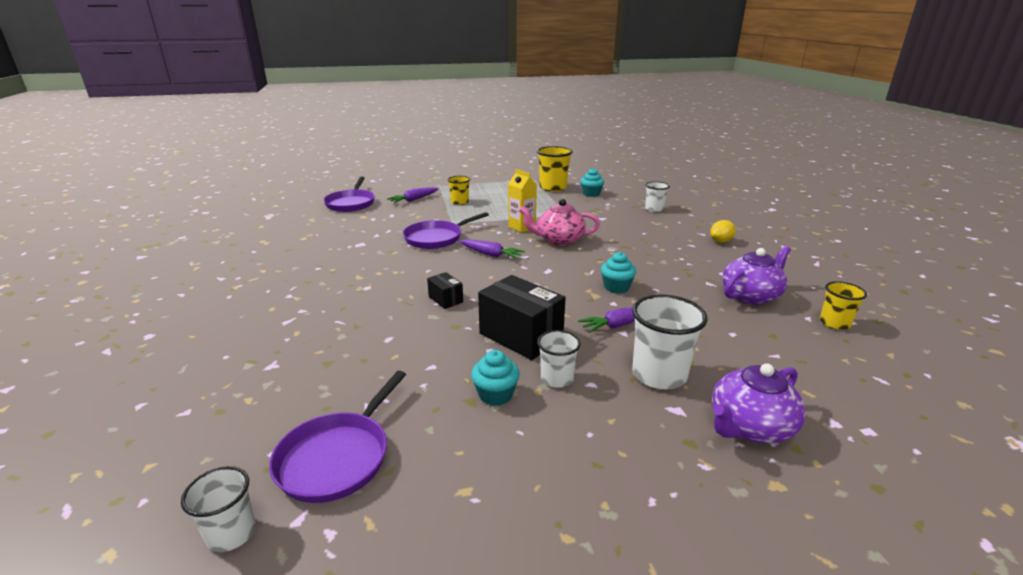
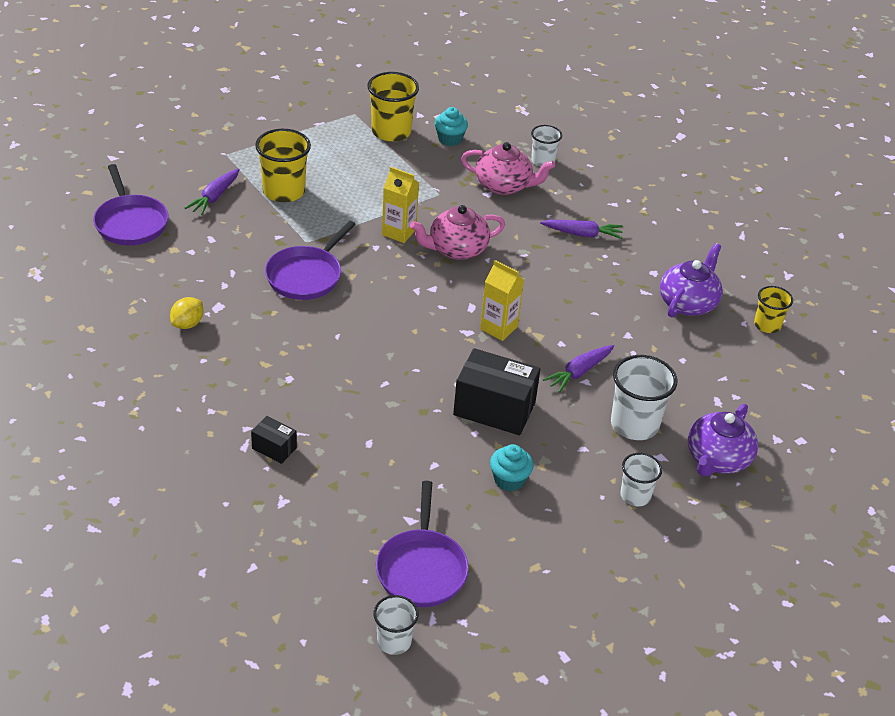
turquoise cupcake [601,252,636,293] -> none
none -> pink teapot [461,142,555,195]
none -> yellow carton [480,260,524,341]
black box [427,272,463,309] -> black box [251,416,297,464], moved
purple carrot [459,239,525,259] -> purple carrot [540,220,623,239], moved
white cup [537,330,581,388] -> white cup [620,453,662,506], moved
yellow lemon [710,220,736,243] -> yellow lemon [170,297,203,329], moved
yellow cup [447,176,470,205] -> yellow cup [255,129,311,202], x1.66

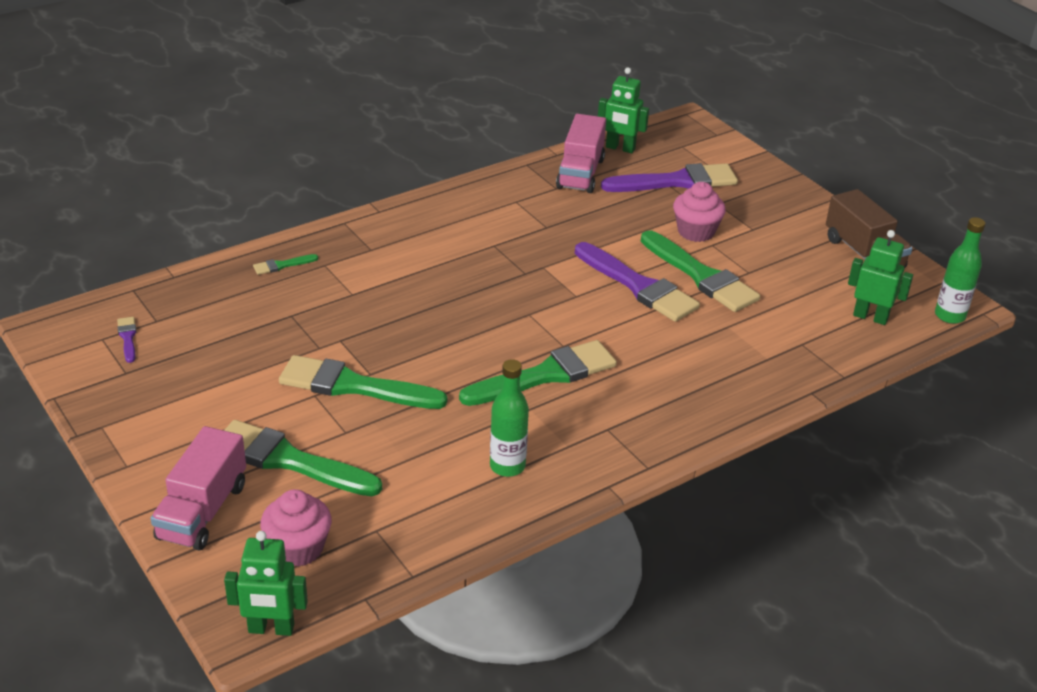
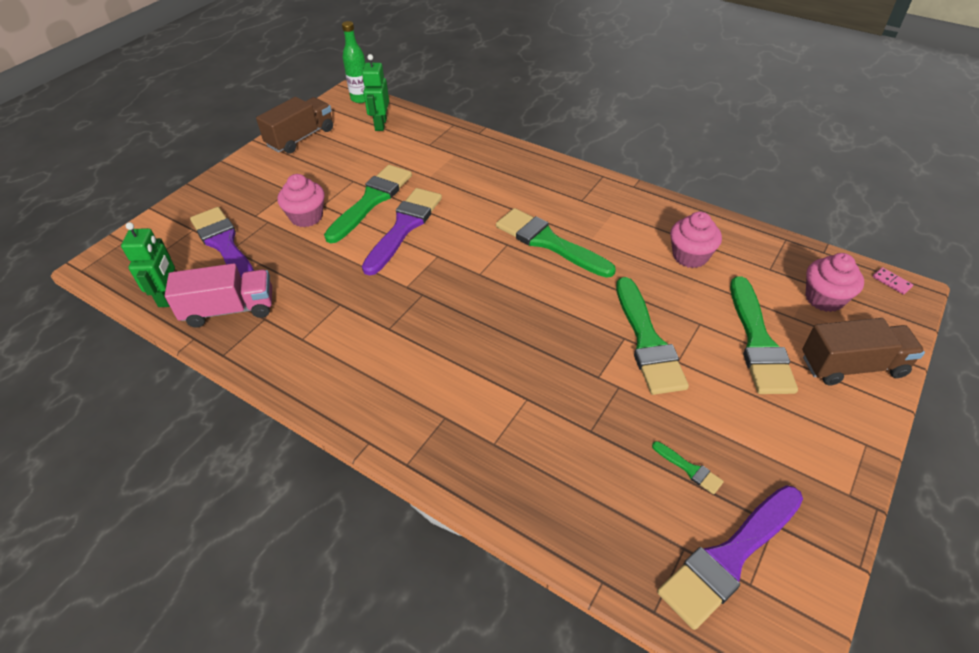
green bottle [490,359,529,477] -> none
none -> pink cupcake [670,211,722,268]
green brush [253,254,318,275] -> green brush [652,441,724,494], moved
green robot [224,531,308,636] -> pink domino [873,267,913,294]
pink truck [150,426,246,551] -> brown truck [802,318,925,385]
purple brush [117,317,137,363] -> purple brush [657,485,803,630], x2.33

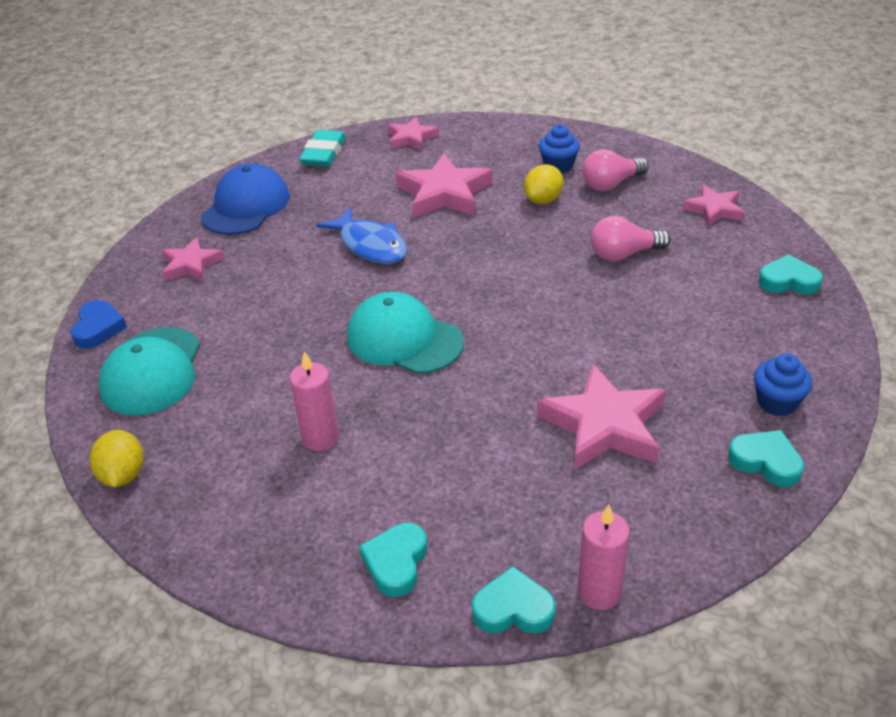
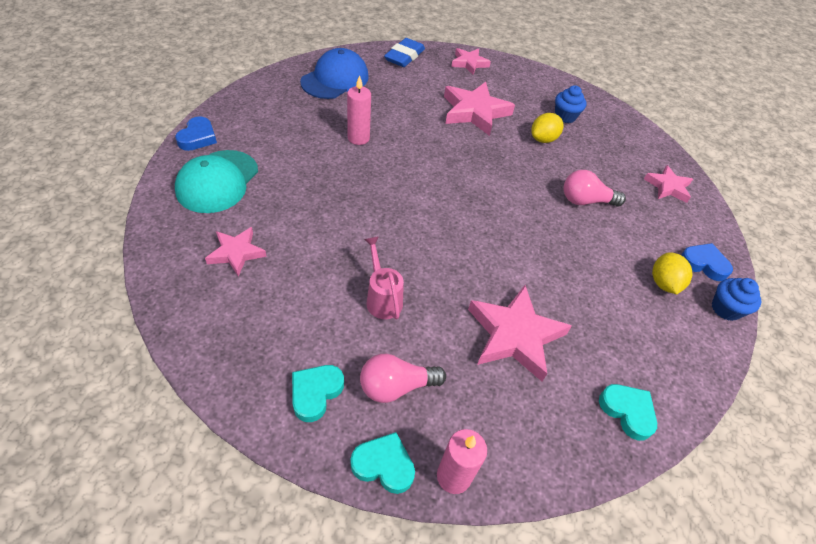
blue fish [316,207,407,264] -> none
turquoise cap [347,292,464,374] -> none
none -> pink watering can [364,236,404,319]
yellow lemon [90,430,144,487] -> yellow lemon [652,252,692,294], moved
pink star [161,237,224,281] -> pink star [205,227,267,276], moved
pink candle [290,351,339,451] -> pink candle [347,75,371,145], moved
pink light bulb [582,149,649,191] -> pink light bulb [360,354,446,403], moved
blue cupcake [754,353,812,416] -> blue cupcake [712,278,762,321], moved
turquoise eraser [299,130,346,167] -> blue eraser [384,38,425,67]
turquoise heart [758,254,823,295] -> blue heart [681,243,733,281]

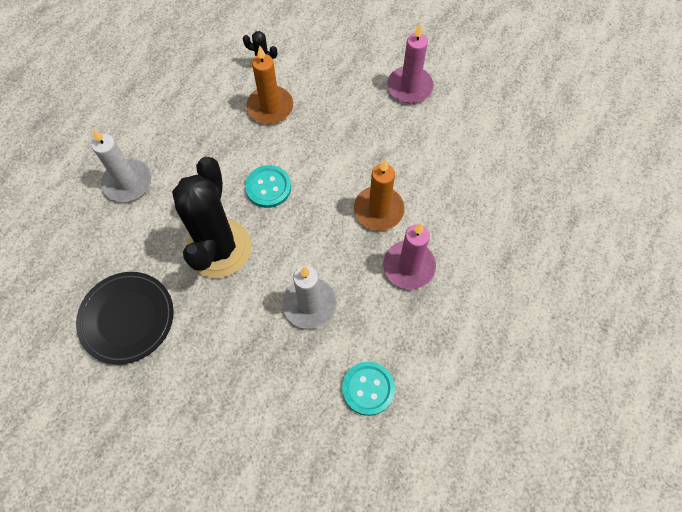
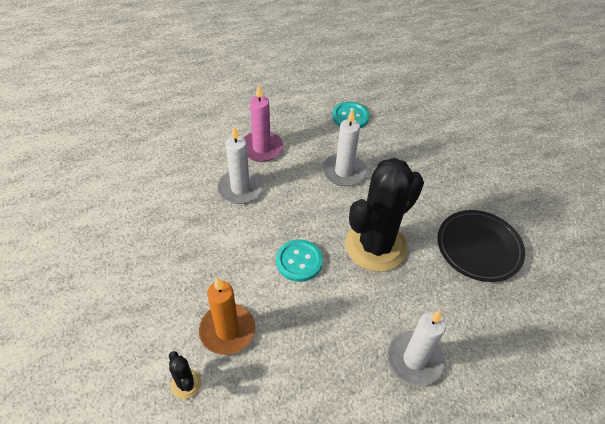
pink candle [387,24,434,103] -> none
orange candle [354,160,405,231] -> white candle [217,126,263,204]

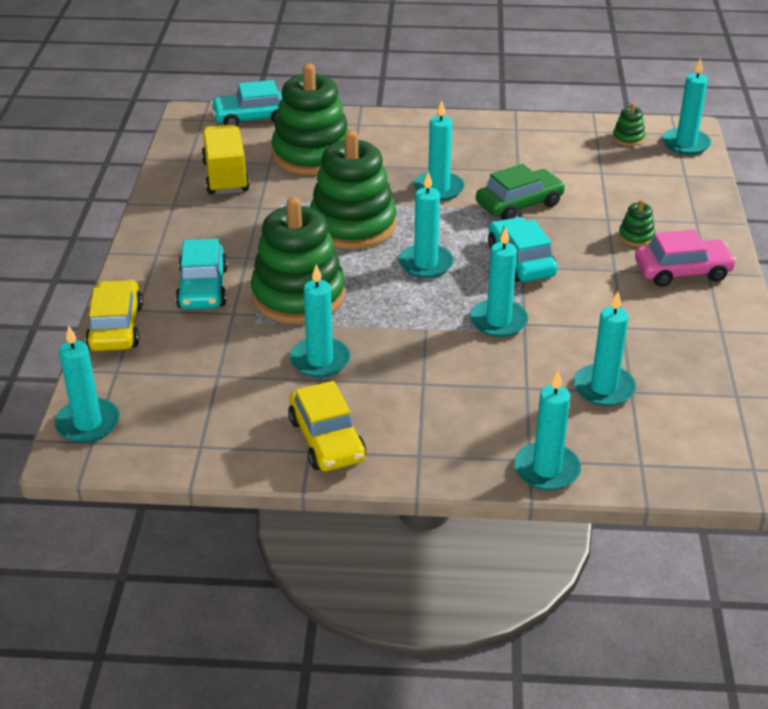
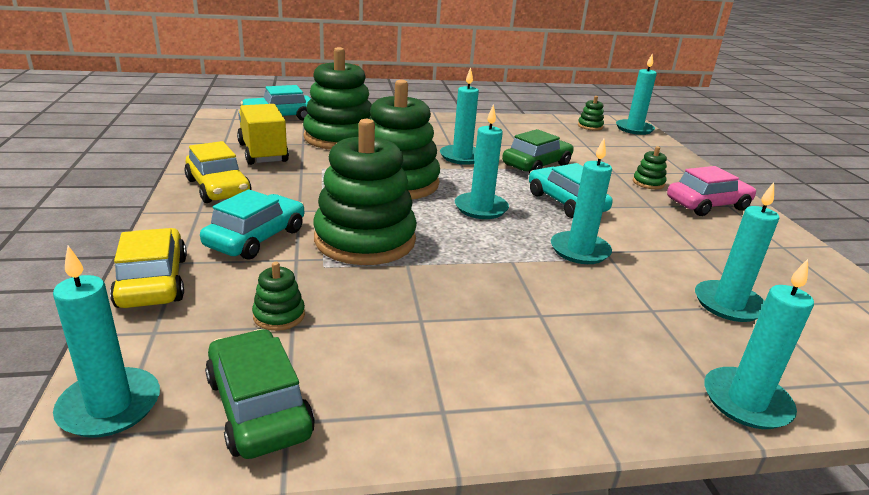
turquoise candle [290,264,350,378] -> none
none -> green car [205,329,315,459]
none -> green stacking toy [252,262,305,331]
yellow car [288,381,366,471] -> yellow car [184,141,251,203], moved
turquoise car [175,239,228,309] -> turquoise car [200,189,304,260], 135 degrees counterclockwise

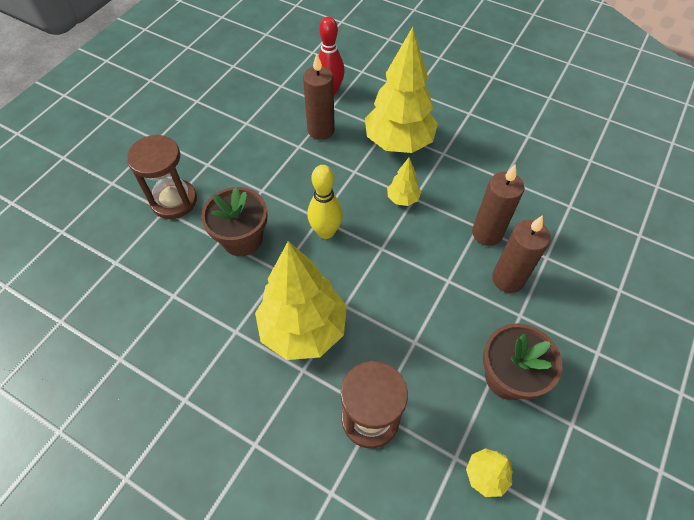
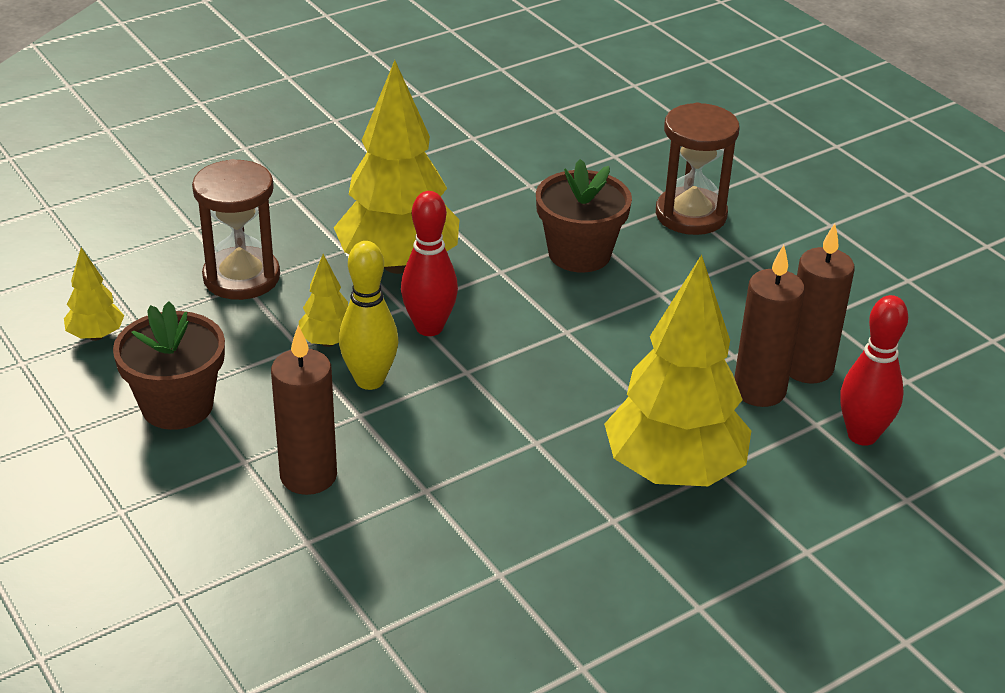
none -> red bowling pin [401,191,458,336]
yellow bowling pin [307,165,343,239] -> yellow bowling pin [339,241,398,390], moved
yellow tree [387,158,421,206] -> yellow tree [299,254,348,347], moved
brown candle [472,164,525,246] -> brown candle [790,223,855,383], moved

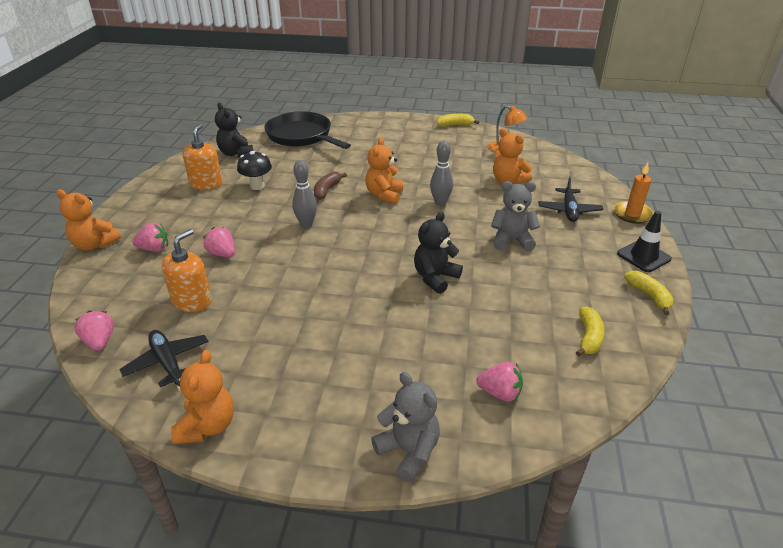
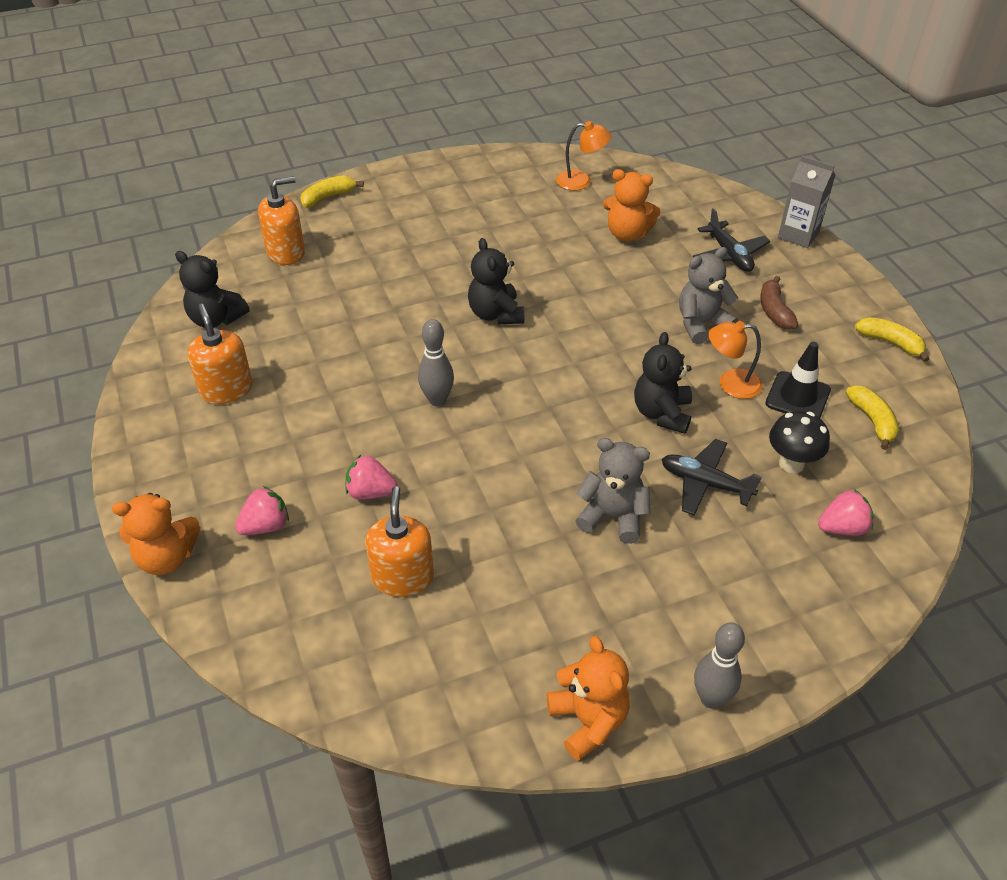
pink strawberry [74,311,114,351] -> none
none -> orange lamp [709,321,763,399]
black plane [119,330,208,387] -> black plane [662,439,762,516], moved
black mushroom [237,151,272,190] -> black mushroom [769,411,830,473], moved
brown banana [314,172,347,200] -> brown banana [760,276,799,330], moved
grey teddy bear [371,372,440,482] -> grey teddy bear [575,438,651,544], moved
grey bowling pin [430,141,453,206] -> grey bowling pin [694,623,745,709], moved
yellow banana [437,113,479,127] -> yellow banana [301,175,364,207], moved
black traffic cone [617,211,672,272] -> black traffic cone [765,342,831,418], moved
black pan [264,111,351,149] -> orange soap dispenser [258,176,305,265]
orange candle [614,163,654,224] -> grey carton [778,156,835,248]
orange teddy bear [365,138,403,204] -> black teddy bear [468,238,524,324]

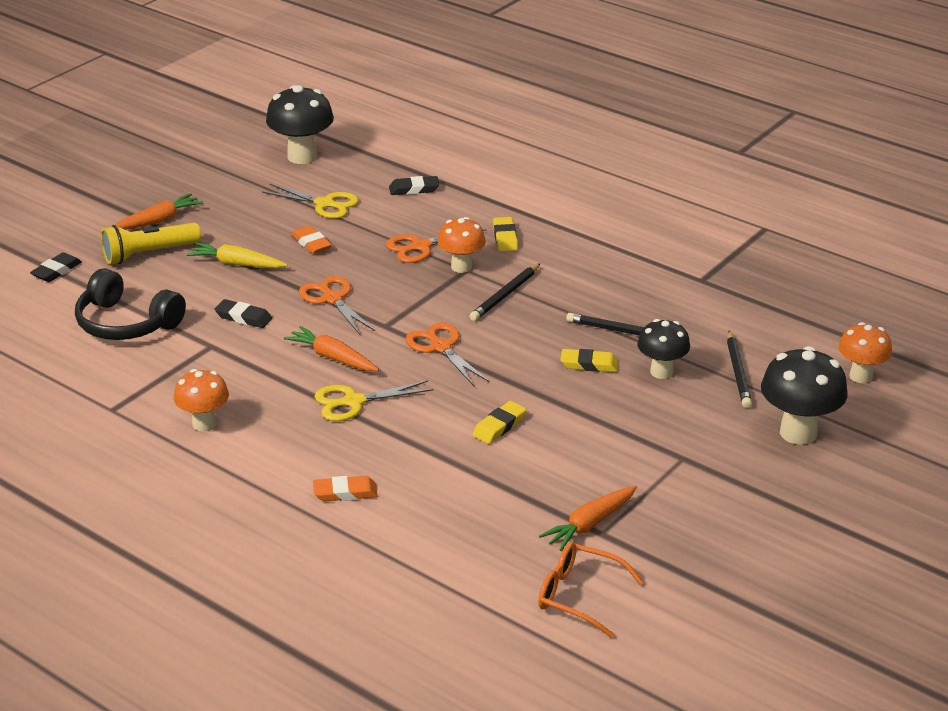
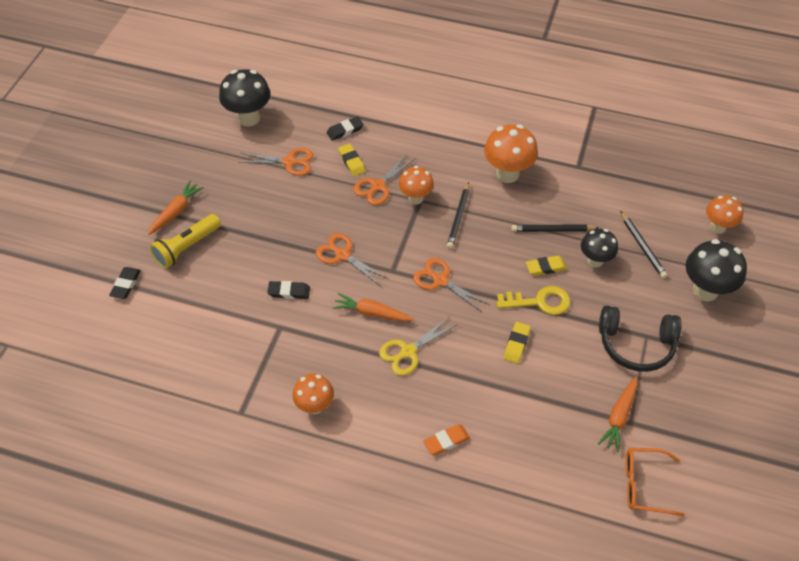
yellow carrot [187,242,287,268] -> none
orange eraser [291,225,332,254] -> none
none -> orange mushroom [484,124,538,183]
none -> yellow key [497,286,570,315]
black headphones [75,268,186,340] -> black headphones [599,306,682,372], moved
yellow eraser [493,217,518,251] -> yellow eraser [338,144,365,176], moved
yellow scissors [262,184,359,219] -> orange scissors [239,148,314,176]

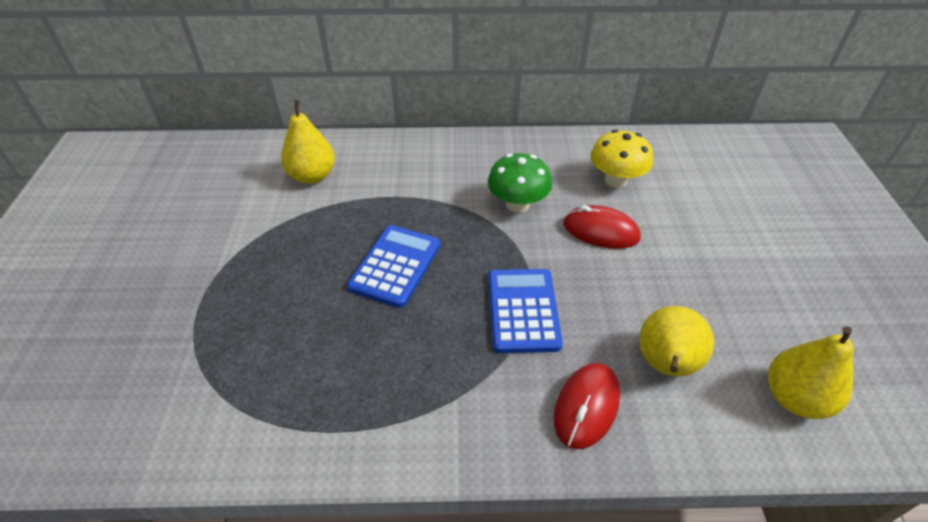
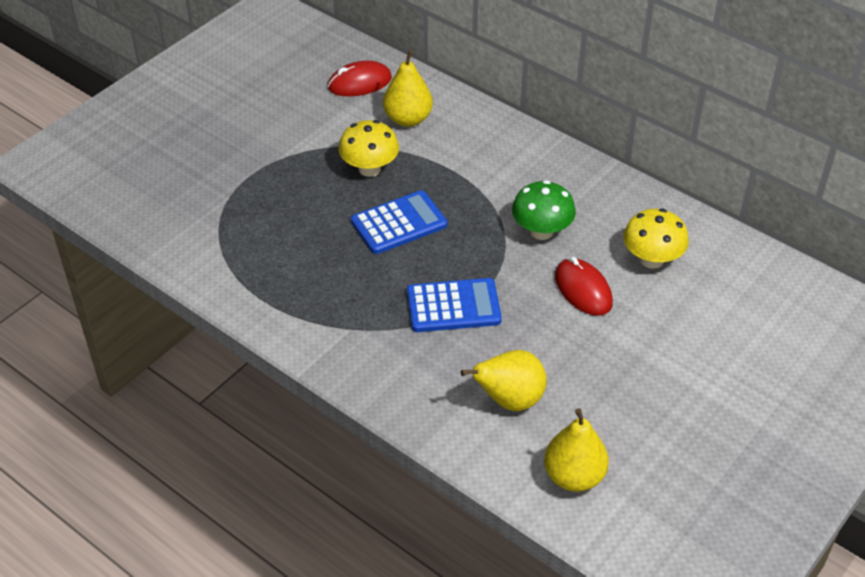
none -> yellow mushroom [338,120,399,177]
red mouse [554,363,620,449] -> red mouse [328,61,392,96], moved
blue calculator [488,269,563,353] -> blue calculator [407,278,502,332], 45 degrees clockwise

